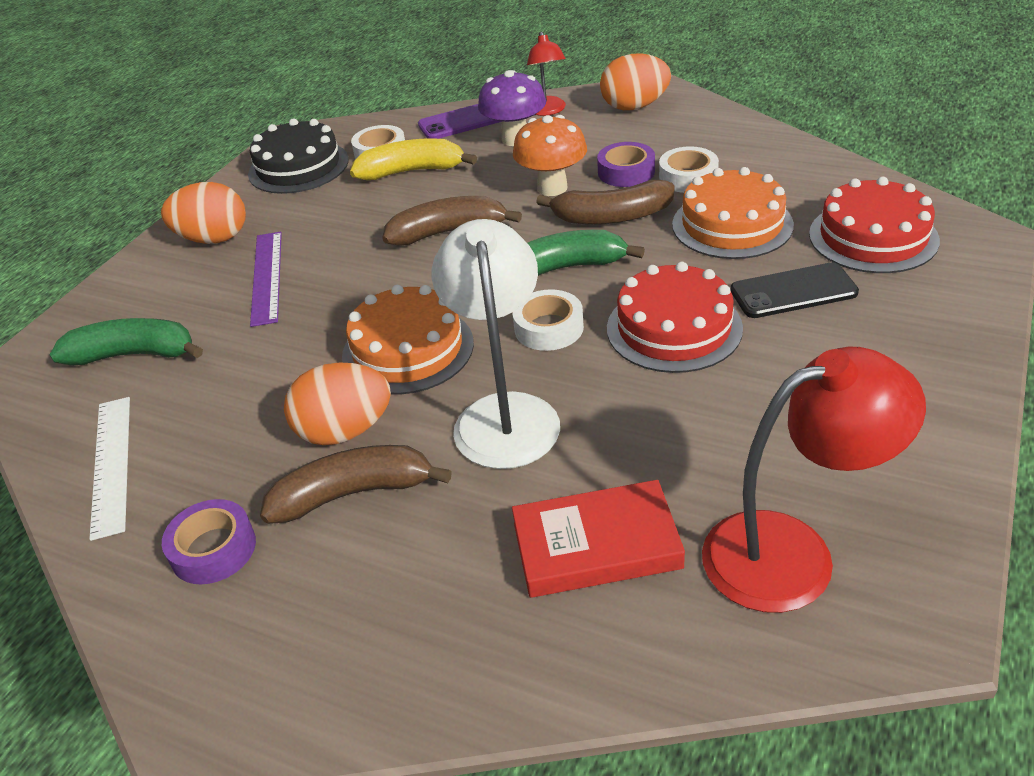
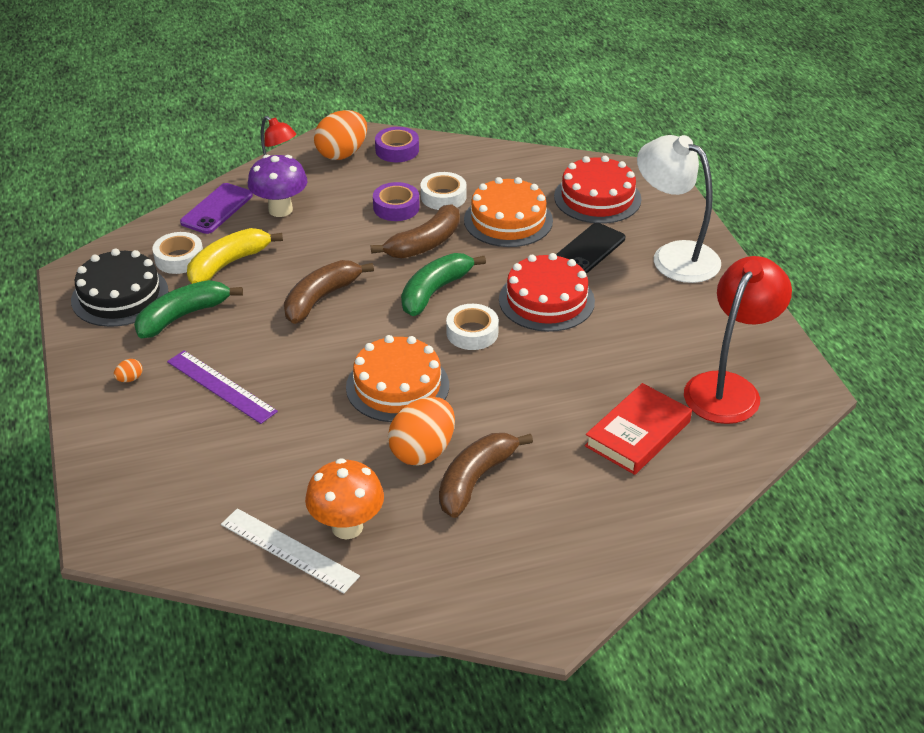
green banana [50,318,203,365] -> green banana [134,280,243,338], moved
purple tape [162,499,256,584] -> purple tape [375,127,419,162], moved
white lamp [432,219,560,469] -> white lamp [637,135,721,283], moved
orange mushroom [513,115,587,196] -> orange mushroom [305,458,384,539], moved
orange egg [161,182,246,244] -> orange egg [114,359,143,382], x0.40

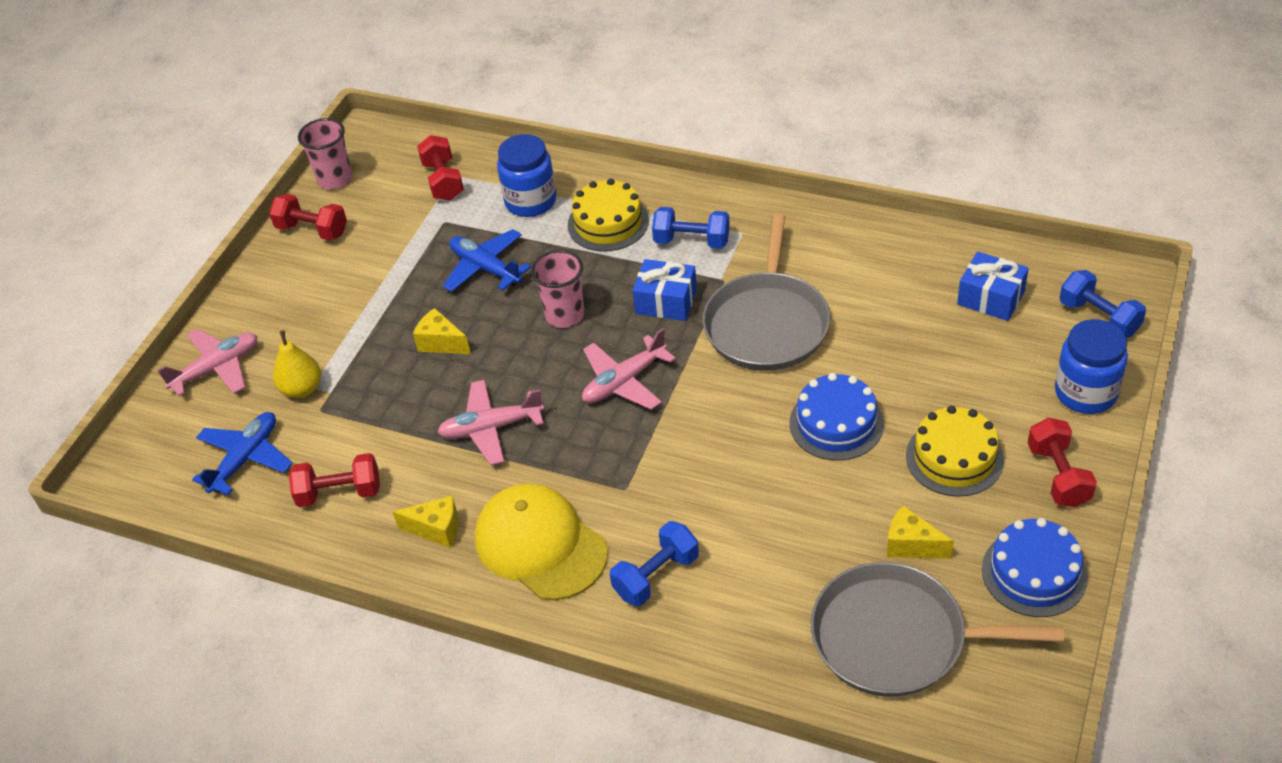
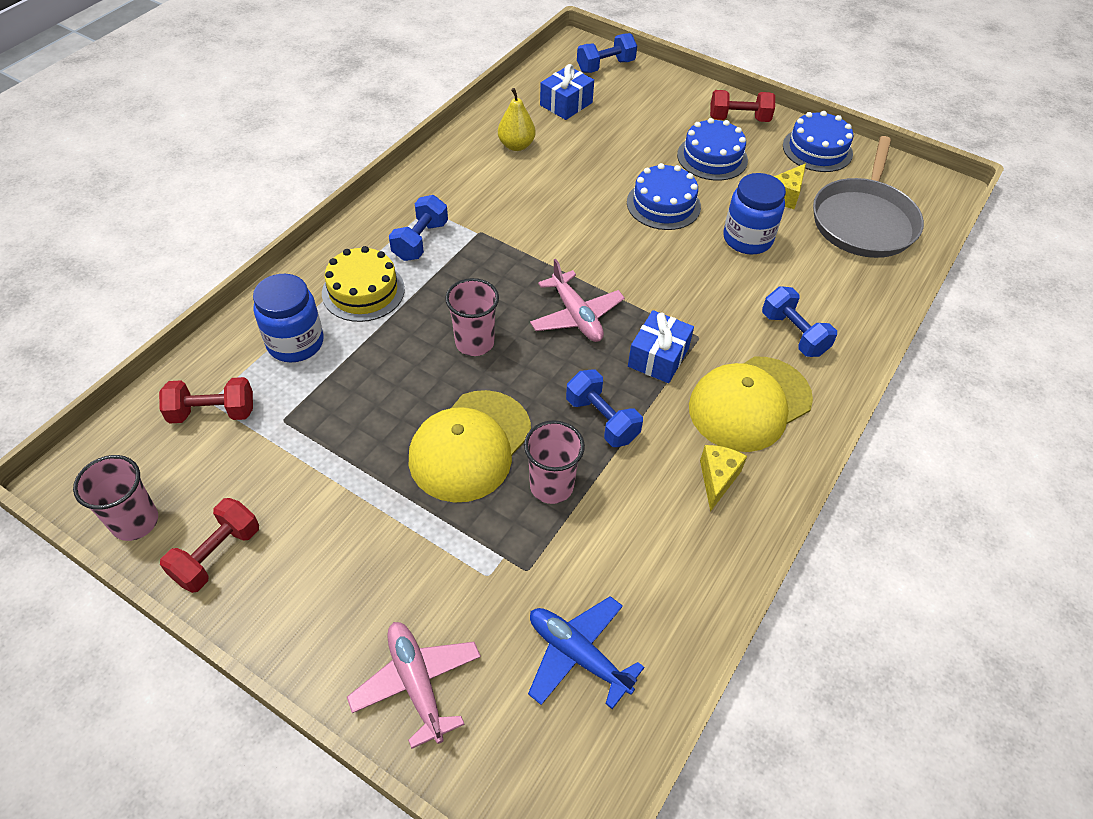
red dumbbell [289,453,380,507] -> none
blue plane [443,229,531,292] -> none
grey pan [702,213,830,371] -> none
none -> pink cup [524,420,585,504]
yellow pear [273,330,321,398] -> yellow pear [498,88,536,151], moved
blue gift [633,259,697,321] -> blue gift [628,310,694,383], moved
blue jar [1055,319,1128,414] -> blue jar [724,173,786,254], moved
yellow cheese [413,308,471,354] -> yellow cap [409,390,531,502]
pink plane [437,380,544,465] -> blue dumbbell [566,370,643,447]
yellow cake [906,406,1004,497] -> blue cake [677,118,748,181]

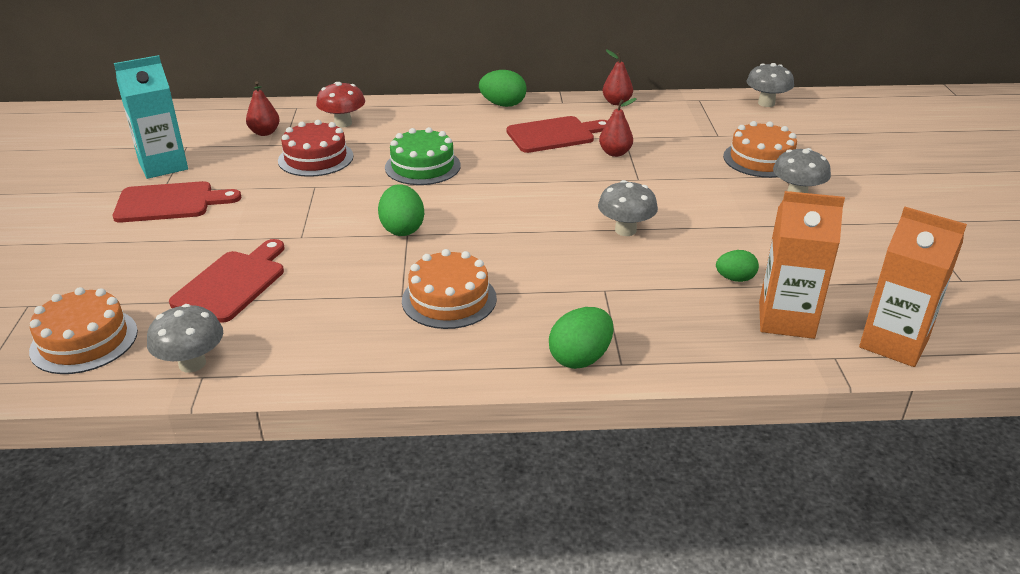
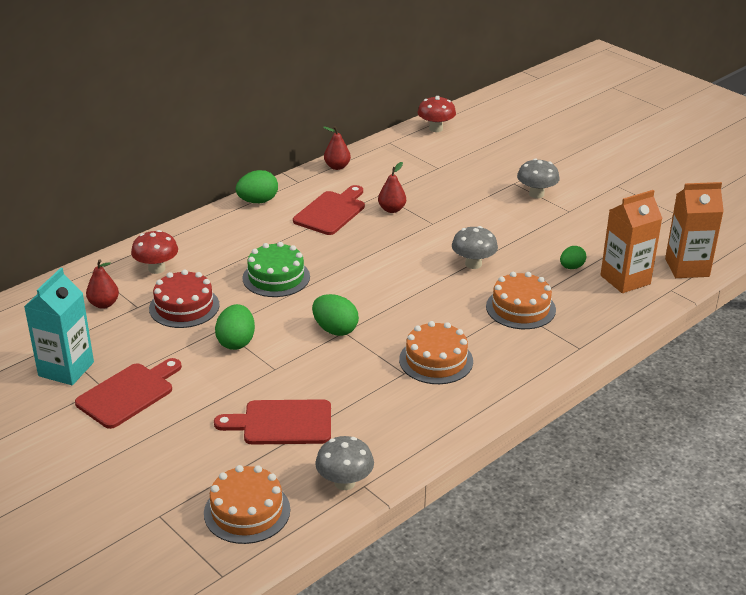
green egg [549,307,613,369] -> green egg [215,304,255,350], moved
orange cake [723,121,797,178] -> orange cake [486,272,556,329], moved
grey mushroom [746,63,794,107] -> red mushroom [417,96,456,132]
red cutting board [169,239,284,323] -> red cutting board [214,399,331,445], 75 degrees counterclockwise

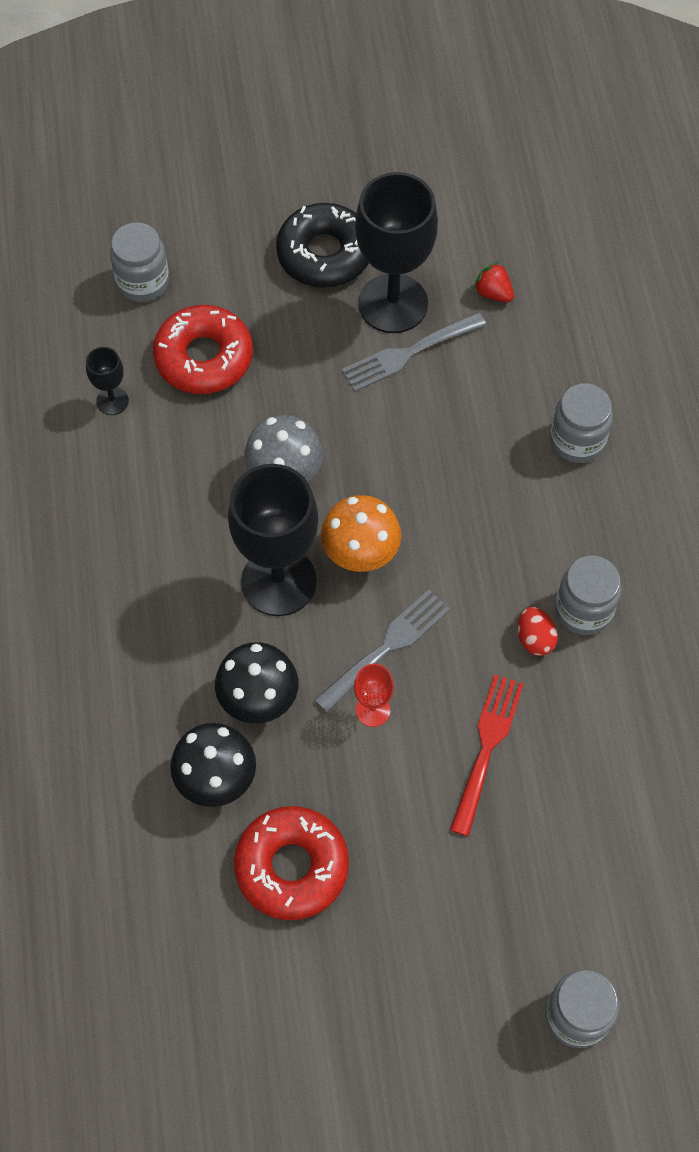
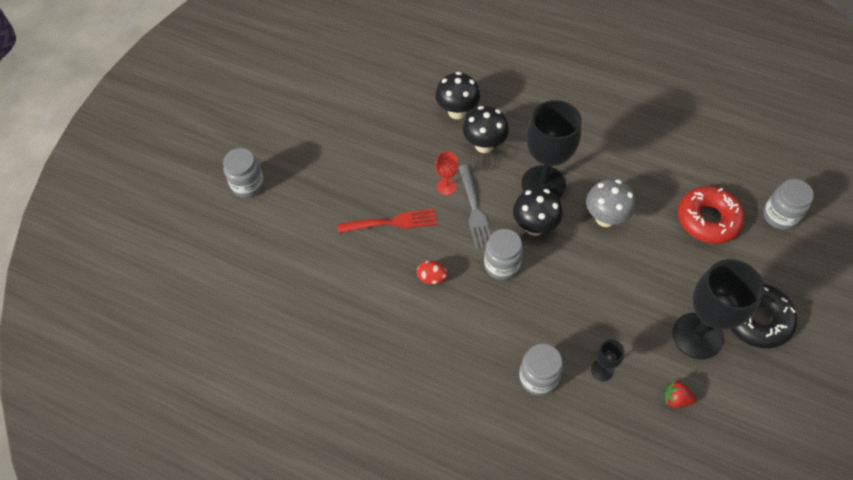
red donut [234,806,349,920] -> none
grey fork [342,312,486,392] -> none
black goblet [86,347,129,415] -> black goblet [591,339,625,381], moved
grey jar [555,556,621,635] -> grey jar [484,229,523,280], moved
orange mushroom [321,495,401,572] -> black mushroom [513,188,562,236]
red fork [450,674,524,836] -> red fork [338,209,437,233], 60 degrees counterclockwise
red strawberry [474,262,514,302] -> red strawberry [664,380,696,408], 150 degrees counterclockwise

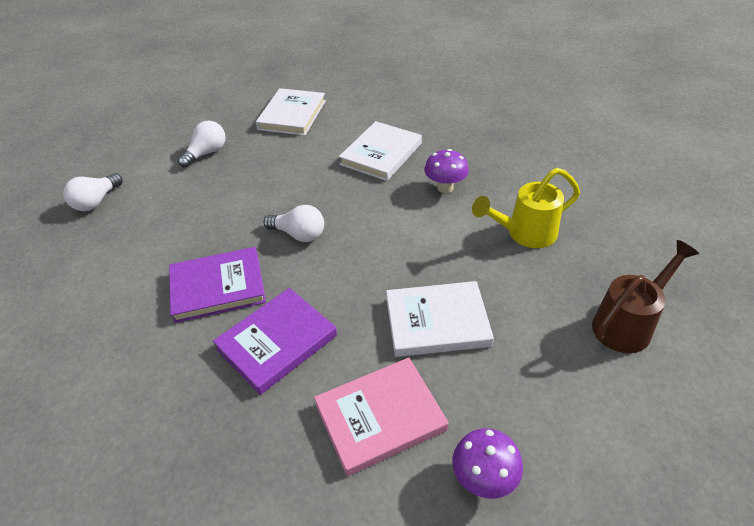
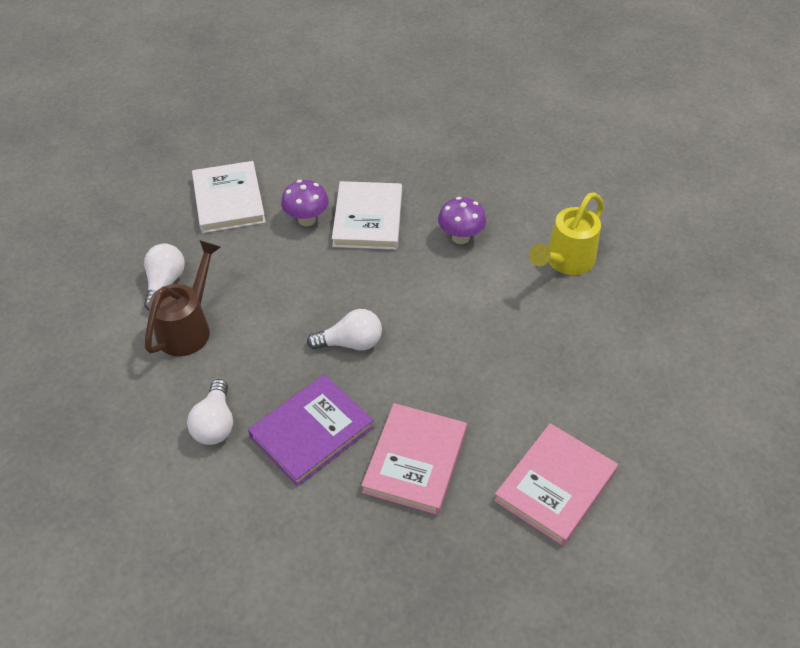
white book [386,281,494,357] -> none
white light bulb [64,173,123,211] -> white light bulb [187,379,233,445], moved
purple mushroom [453,428,523,499] -> purple mushroom [281,180,329,226], moved
brown watering can [592,240,699,353] -> brown watering can [145,240,221,356], moved
purple book [213,288,337,395] -> pink book [361,403,467,515]

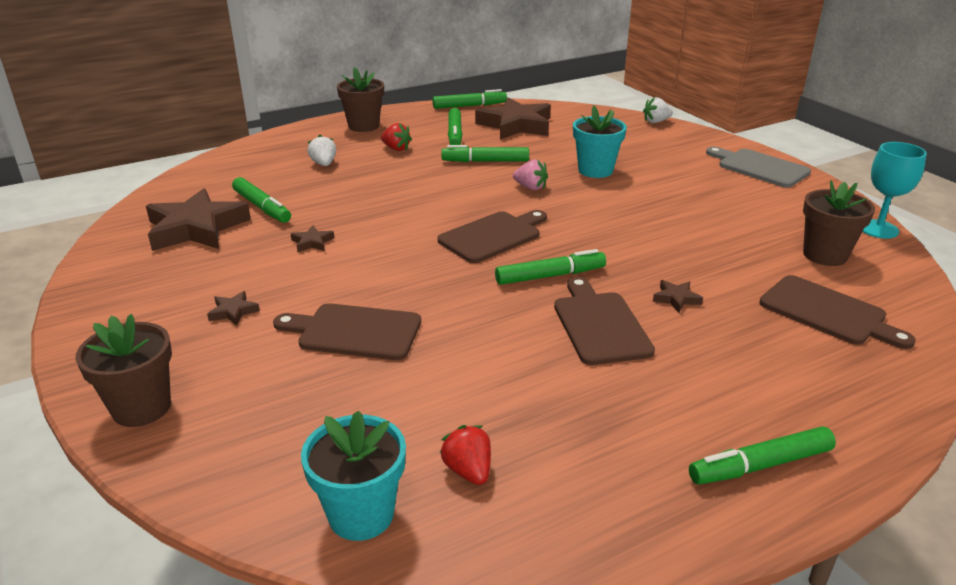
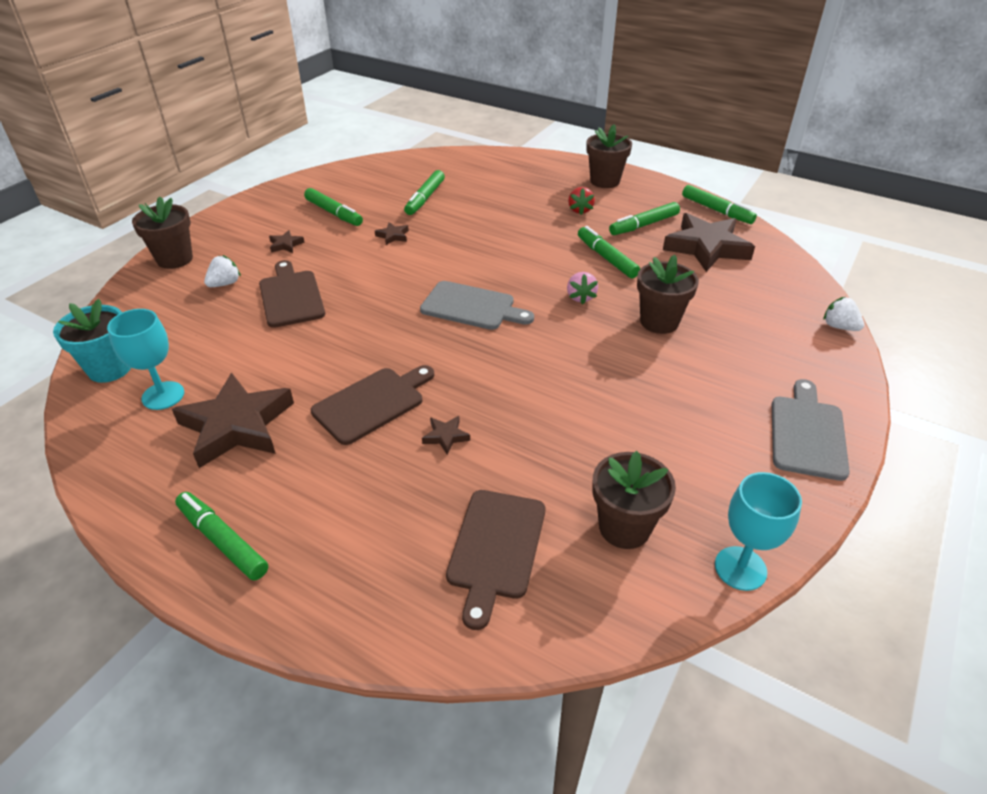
brown star [146,188,251,251] -> brown star [172,372,294,468], moved
white strawberry [308,135,336,166] -> white strawberry [204,255,241,287], moved
green marker [495,249,606,285] -> green marker [304,188,363,226], moved
red strawberry [440,425,491,485] -> turquoise goblet [107,309,184,410]
brown cutting board [438,210,547,263] -> grey cutting board [420,281,534,330]
turquoise flower pot [573,105,627,178] -> brown flower pot [637,255,699,334]

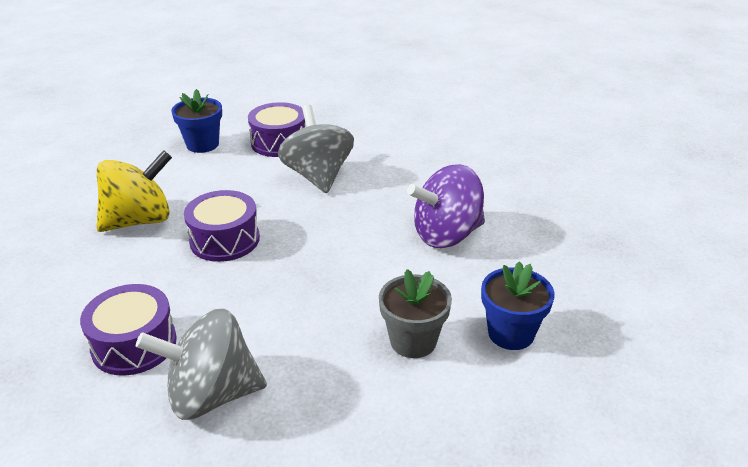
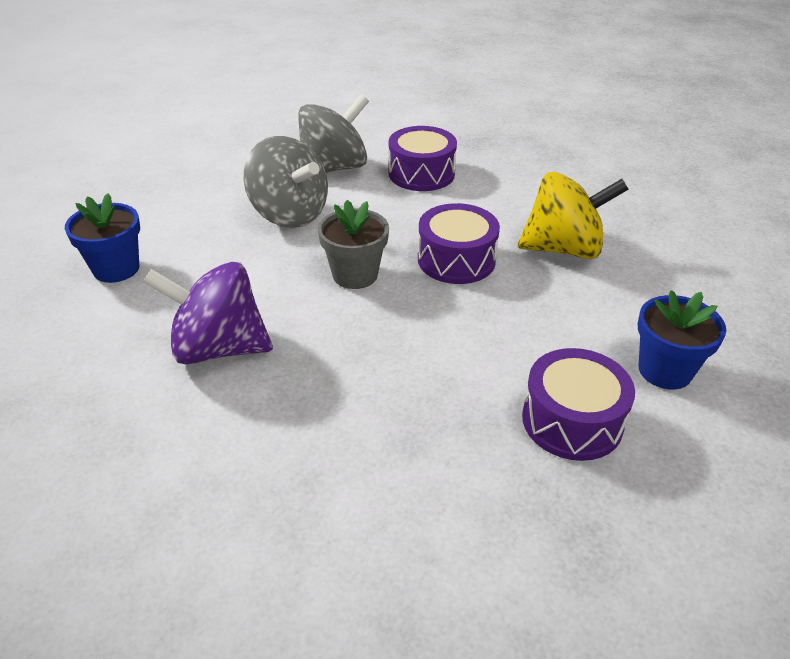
grey spinning top [278,105,354,193] -> grey spinning top [244,136,328,228], moved
grey flower pot [379,269,452,358] -> grey flower pot [318,200,389,289], moved
yellow spinning top [97,150,172,232] -> yellow spinning top [518,172,629,259], 120 degrees counterclockwise
purple spinning top [407,164,485,248] -> purple spinning top [143,262,273,364], 120 degrees counterclockwise

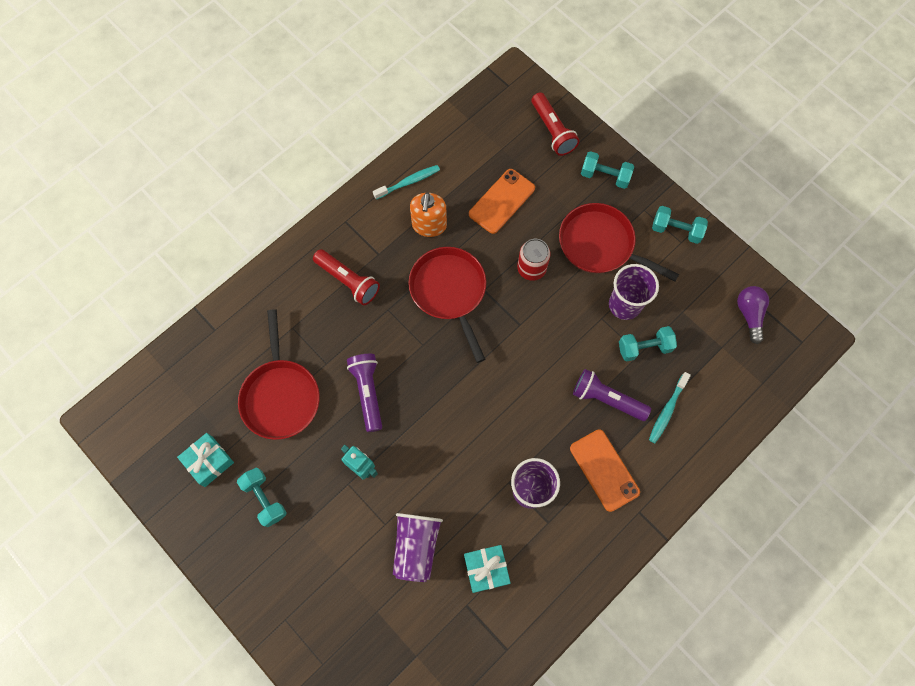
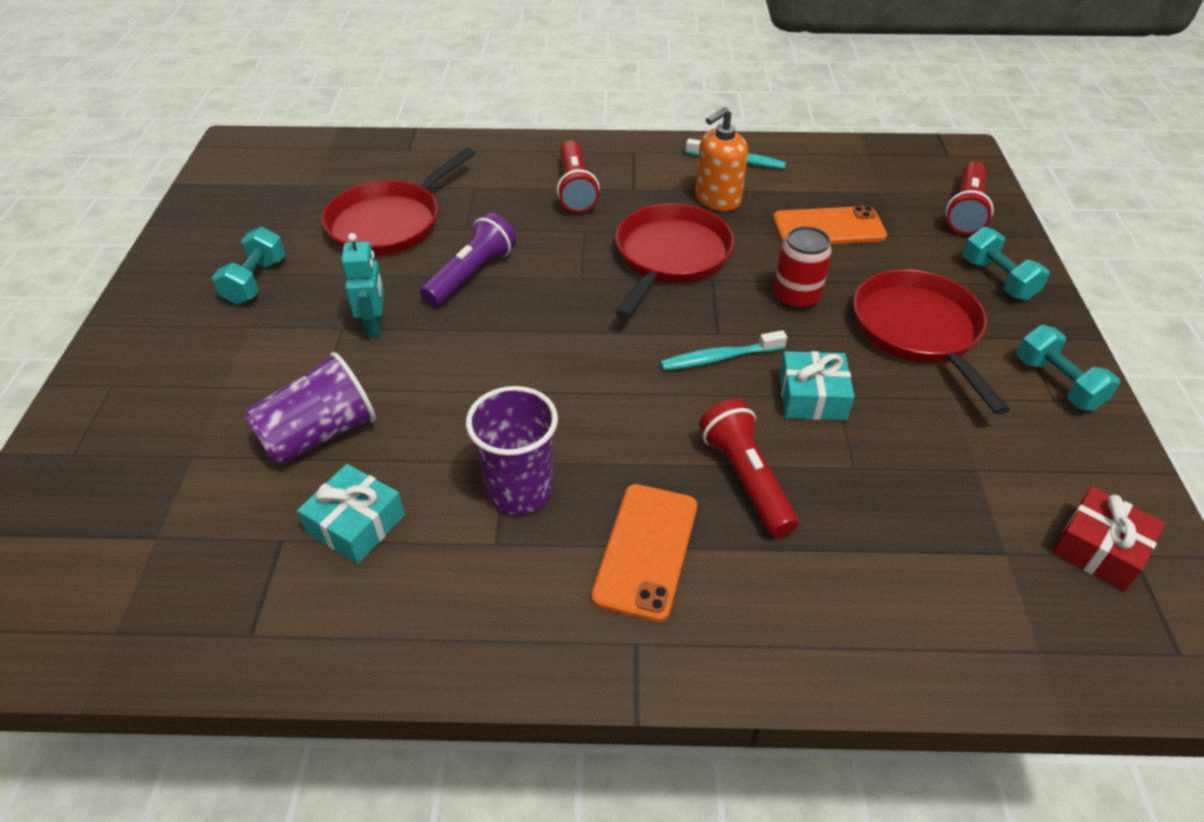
purple cup [609,264,659,320] -> none
turquoise dumbbell [619,326,677,361] -> none
turquoise gift [177,433,234,487] -> turquoise gift [779,351,855,420], moved
turquoise toothbrush [649,372,691,443] -> turquoise toothbrush [660,330,787,371], moved
purple light bulb [737,286,769,344] -> red gift [1052,486,1165,592]
purple flashlight [573,369,651,421] -> red flashlight [699,399,799,538]

